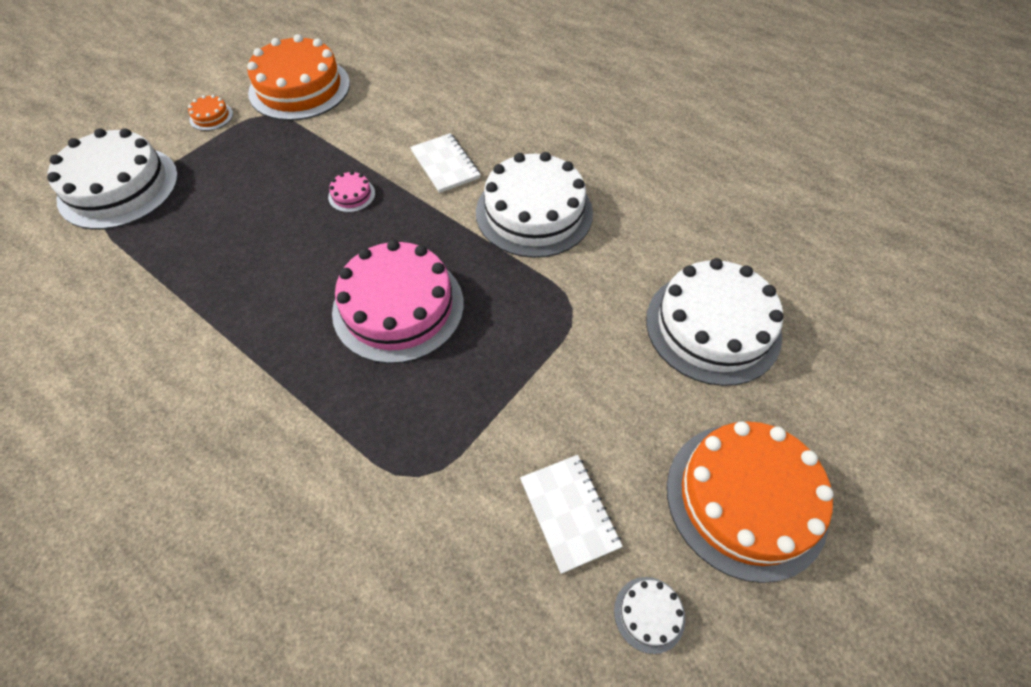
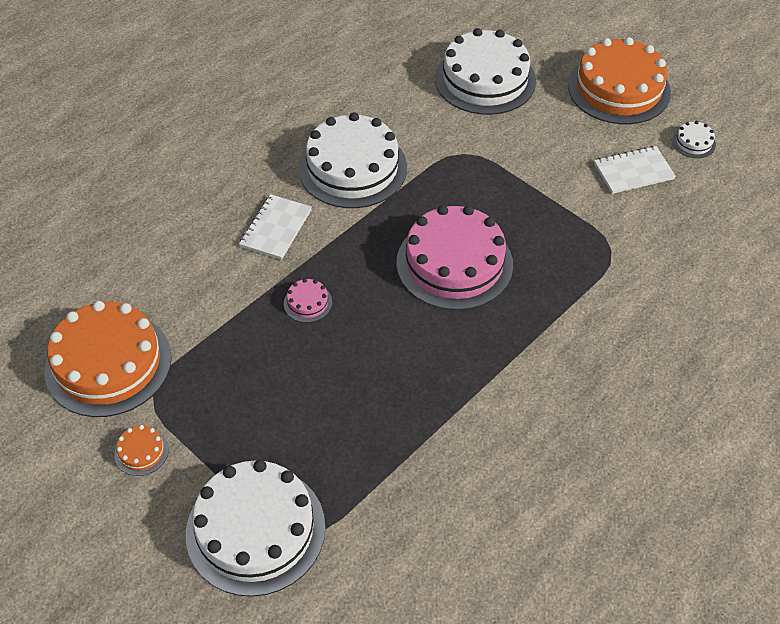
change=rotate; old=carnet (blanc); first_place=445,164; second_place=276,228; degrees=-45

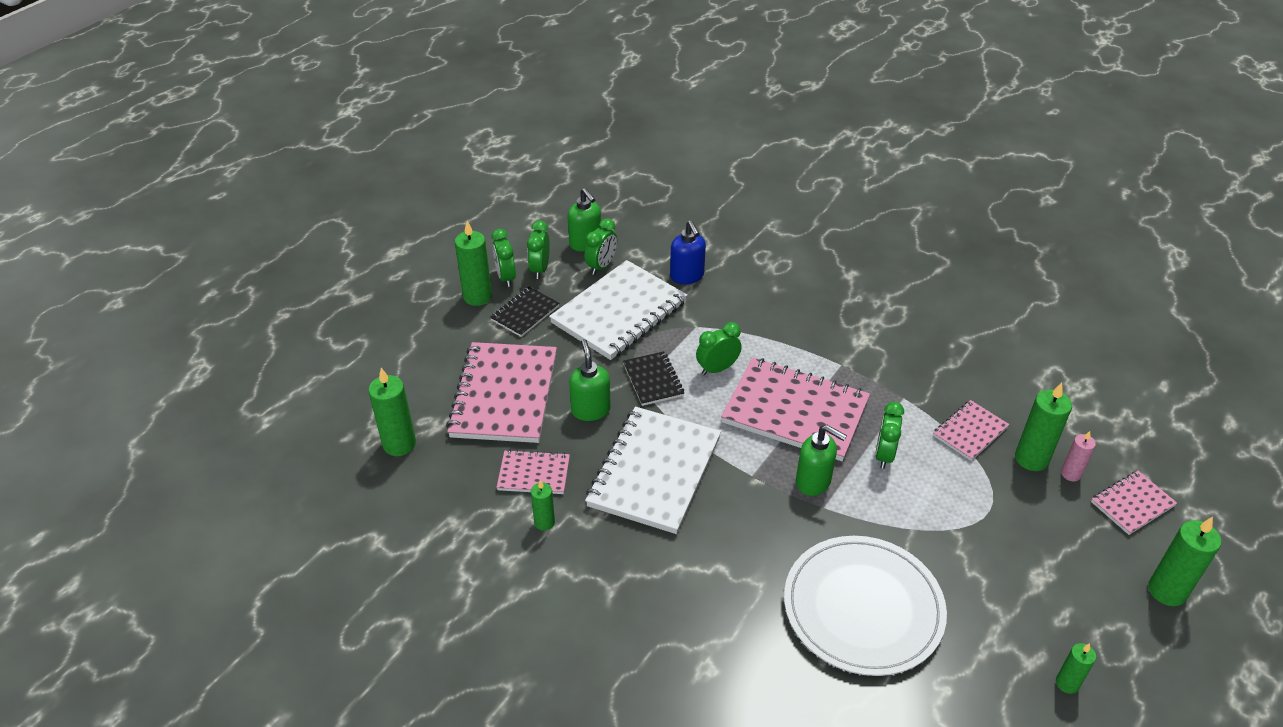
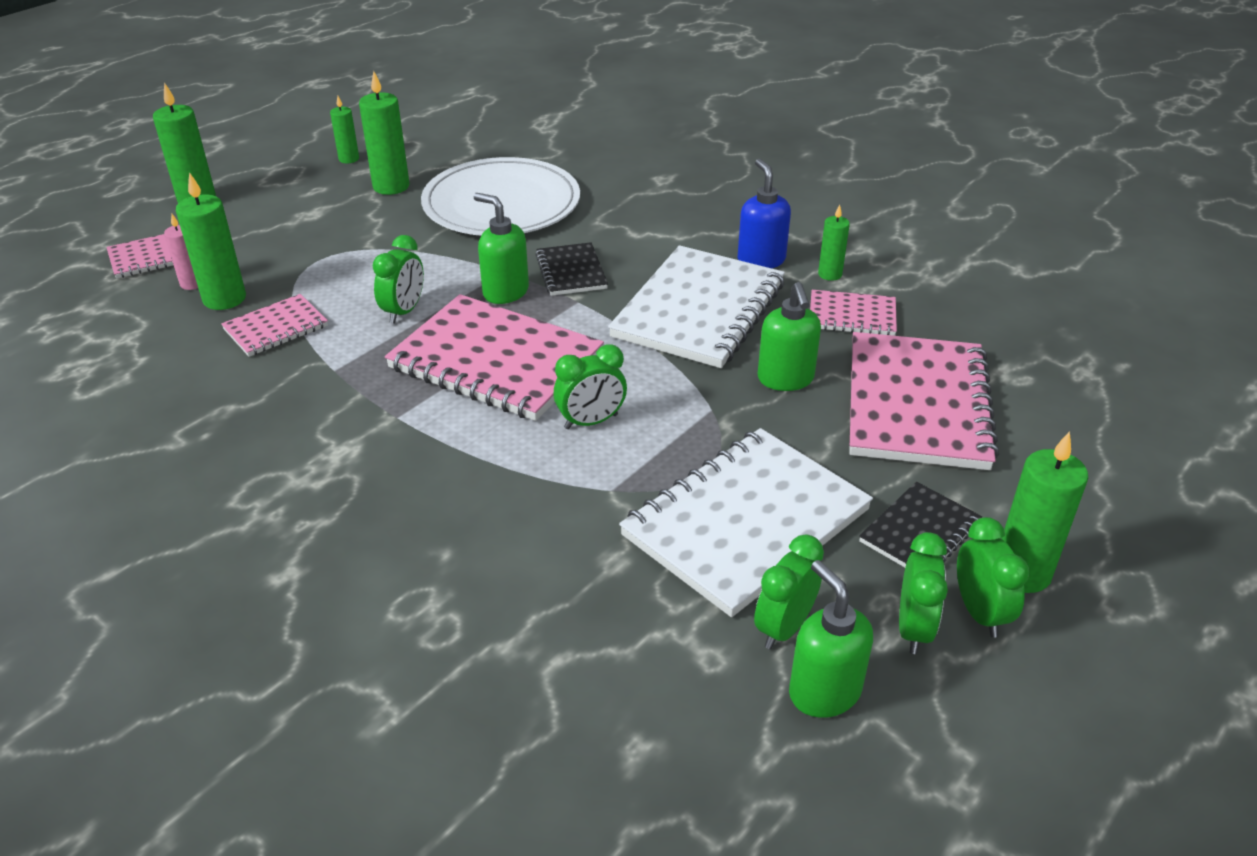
change=move; old=bougie (vert); first_place=399,444; second_place=391,186
change=move; old=carnet (noir); first_place=653,380; second_place=571,272
change=move; old=distributeur de savon (bleu); first_place=687,276; second_place=761,260

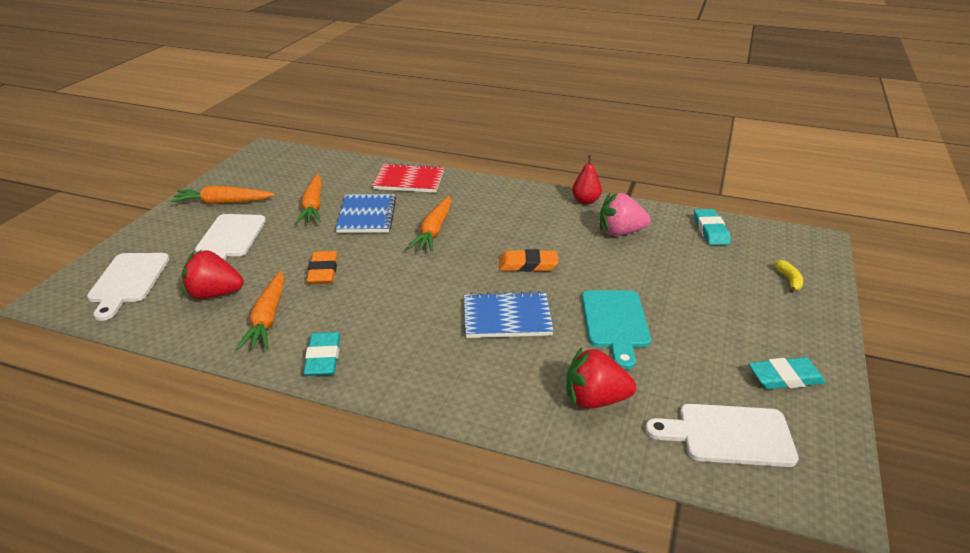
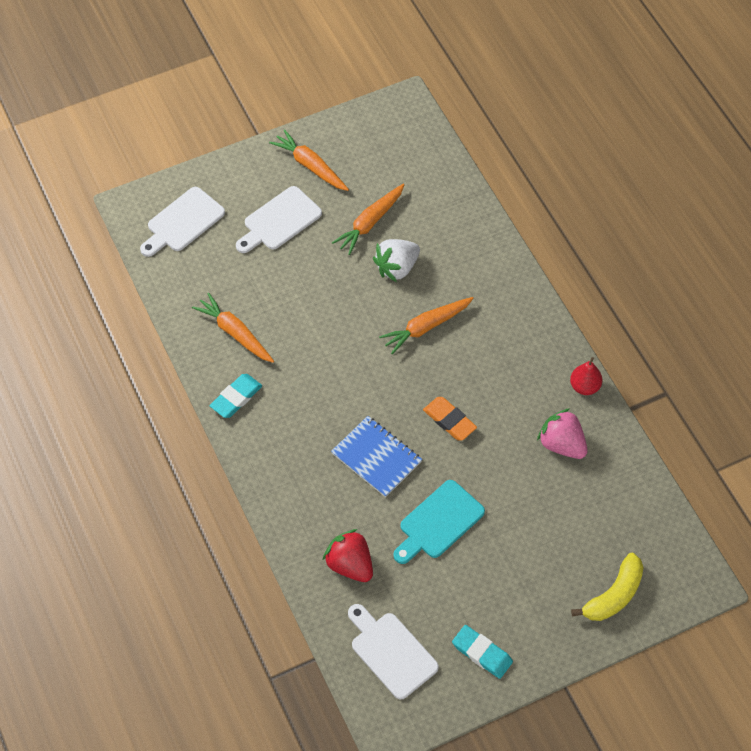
change=rotate; old=carotte (orange); first_place=267,318; second_place=235,333; degrees=90
change=replace; old=carnet (bleu); new=fraise (blanc); first_place=367,215; second_place=397,268
change=resize; old=banane (jaune); first_place=789,280; second_place=614,595; factor=1.88
change=delete; old=fraise (rouge); first_place=214,294
change=delete; old=gomme (orange); first_place=323,271
change=delete; old=carnet (rouge); first_place=409,180
change=delete; old=gomme (turquoise); first_place=710,230

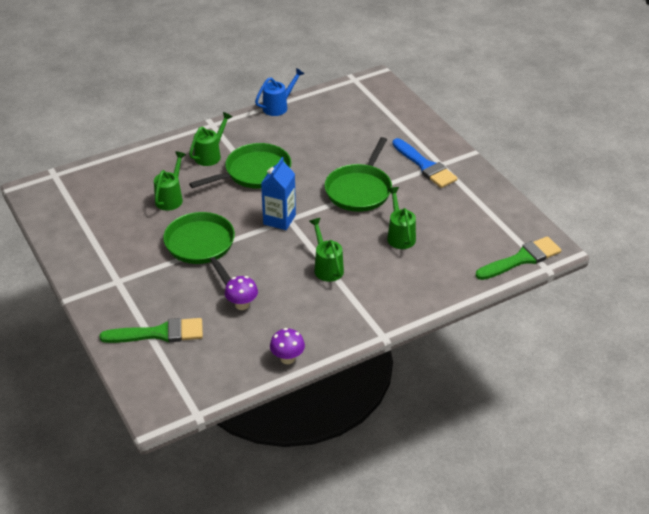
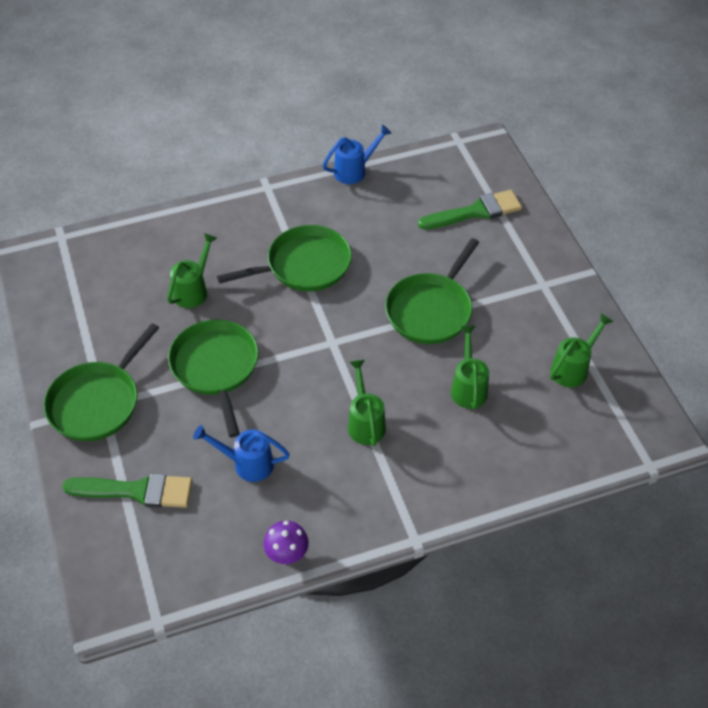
change=insert; new=poêle (vert); second_place=97,402
change=replace; old=champignon (violet); new=arrosoir (bleu); first_place=242,305; second_place=247,463
change=move; old=pinceau (vert); first_place=521,259; second_place=475,212
change=move; old=arrosoir (vert); first_place=210,155; second_place=573,368
change=delete; old=brique de lait (bleu); first_place=279,219
change=delete; old=pinceau (bleu); first_place=425,166

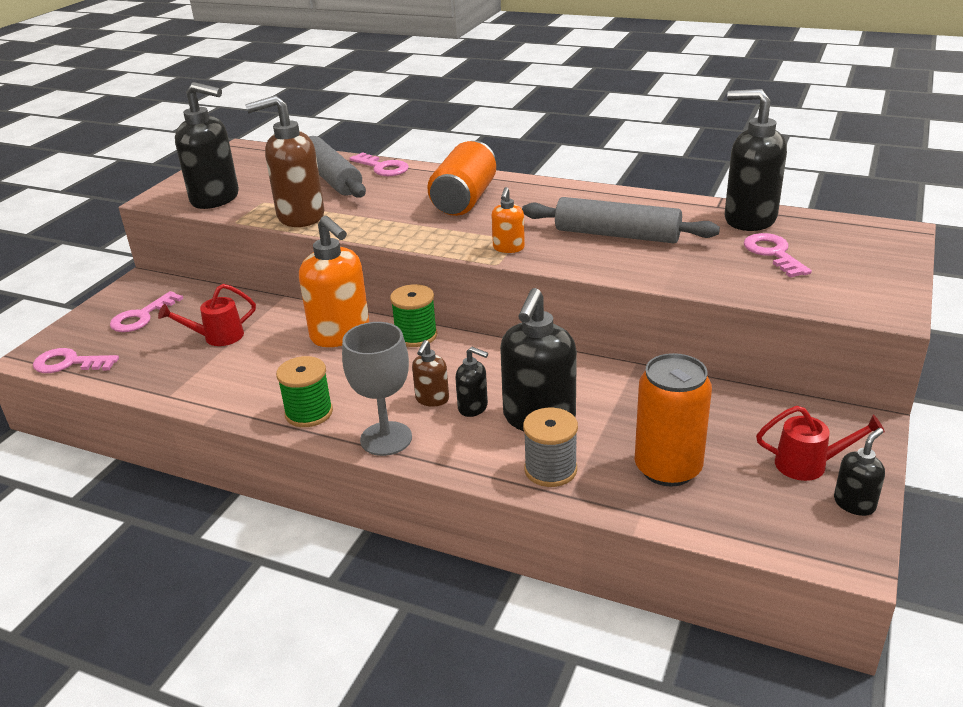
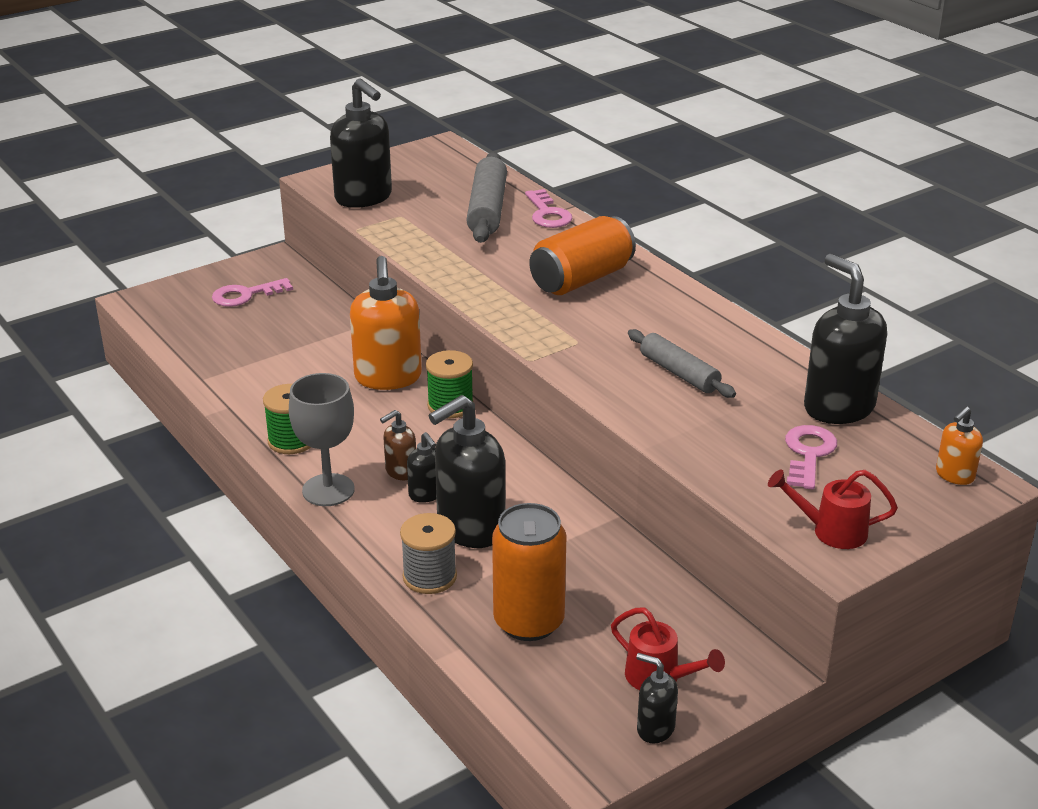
change=resize; old=rouleau à pâtisserie (gris); first_place=617,235; second_place=679,373; factor=0.66
change=rotate; old=distributeur de savon (noir); first_place=854,504; second_place=655,729; degrees=-135
change=move; old=arrosoir (rouge); first_place=218,337; second_place=831,531
change=move; old=distributeur de savon (orange); first_place=508,248; second_place=954,475
change=delete; old=clé (rose); first_place=69,363
change=delete; old=distributeur de savon (marron); first_place=300,217

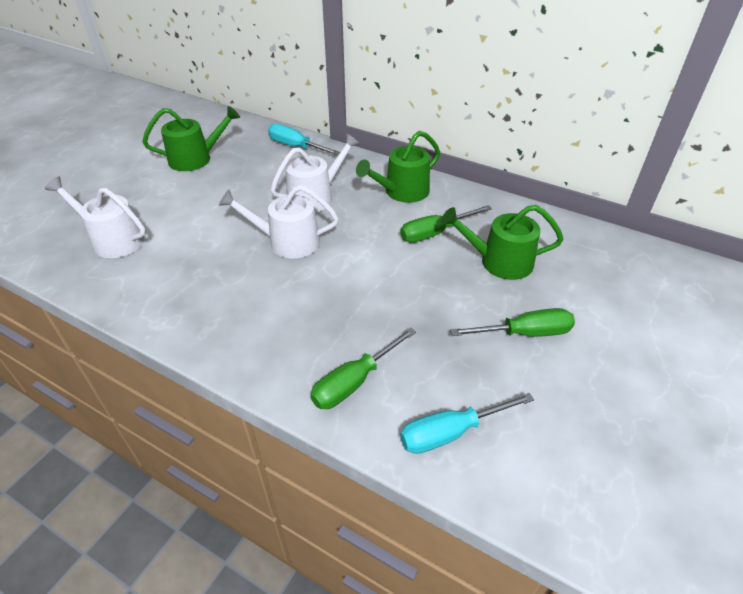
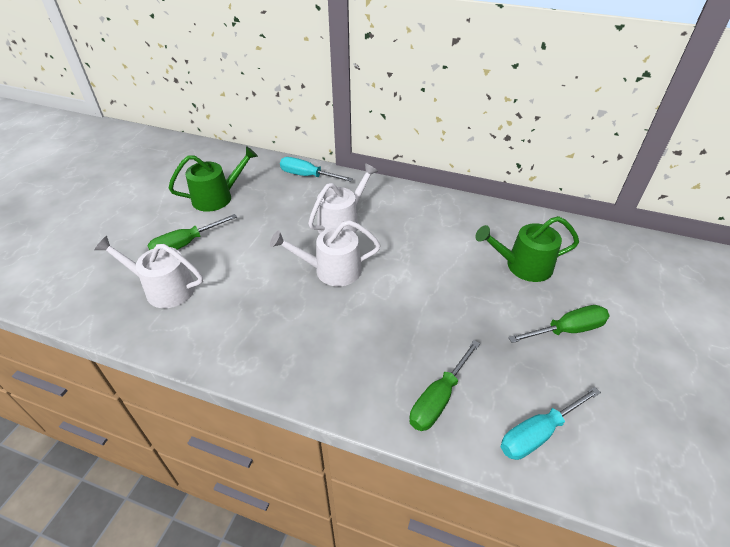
change=move; old=tournevis (vert); first_place=435,233; second_place=186,244
change=delete; old=arrosoir (vert); first_place=402,192

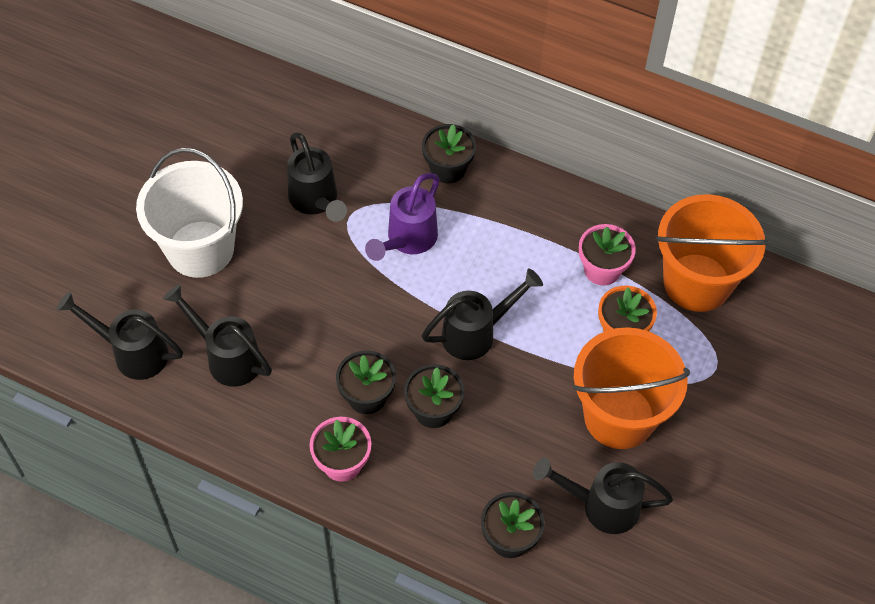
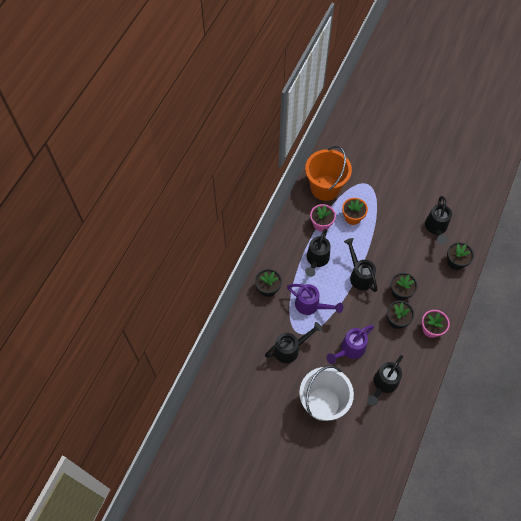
change=move; old=arrosoir (noir); first_place=132,352; second_place=316,260
change=insert; new=arrosoir (violet); second_place=349,350
change=delete; old=seau (orange); first_place=619,416

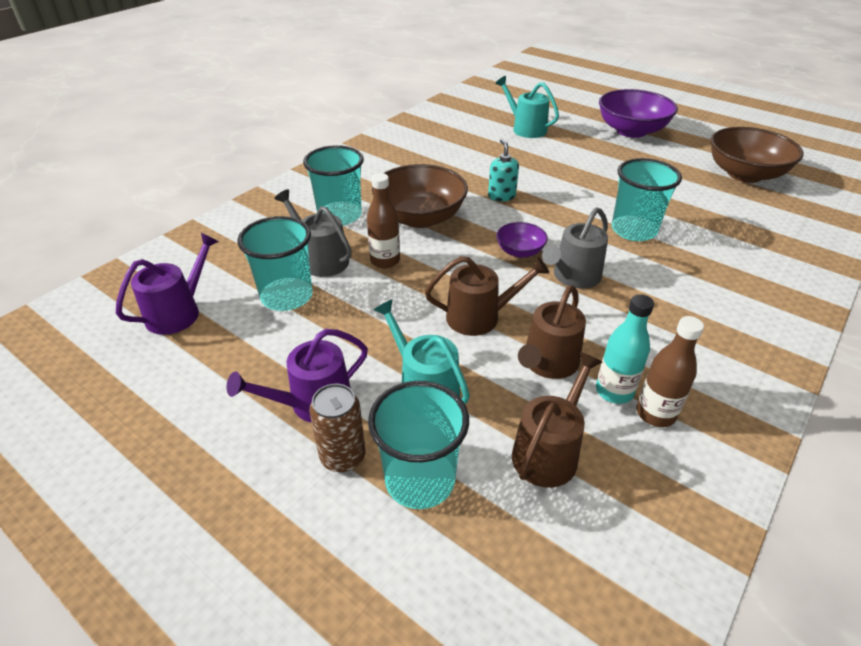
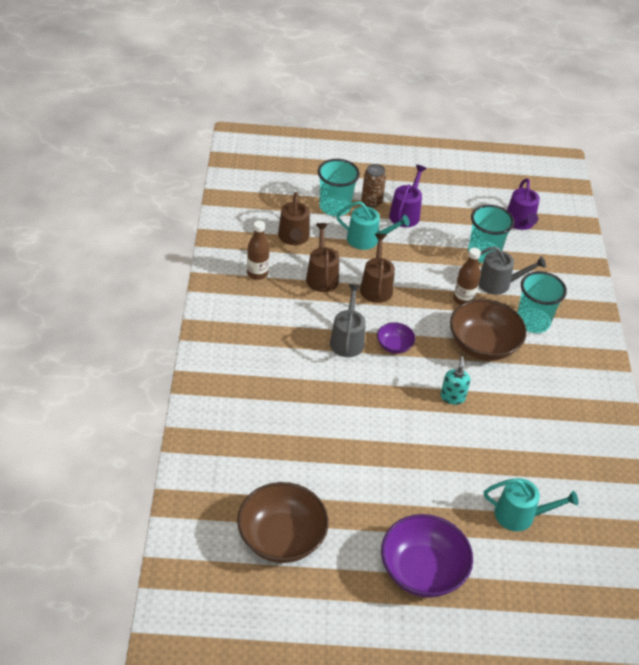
change=rotate; old=arrosoir (marron); first_place=479,317; second_place=376,287; degrees=135
change=rotate; old=distributeur de savon (turquoise); first_place=501,196; second_place=452,397; degrees=-120
change=delete; old=bouteille (turquoise); first_place=614,391
change=delete; old=gobelet (turquoise); first_place=633,230

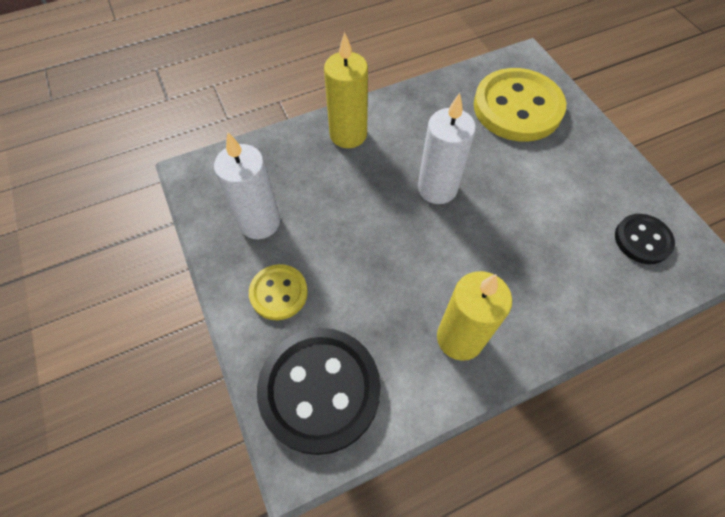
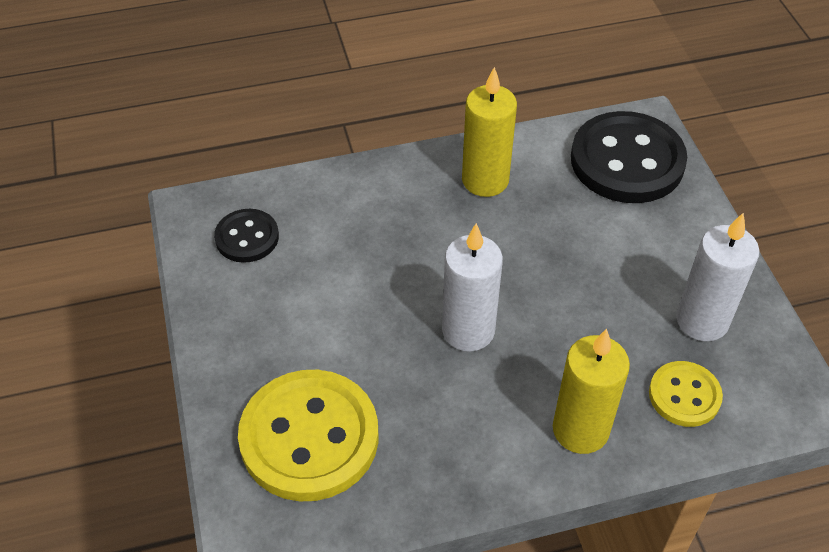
change=move; old=bouton (jaune); first_place=279,293; second_place=684,395

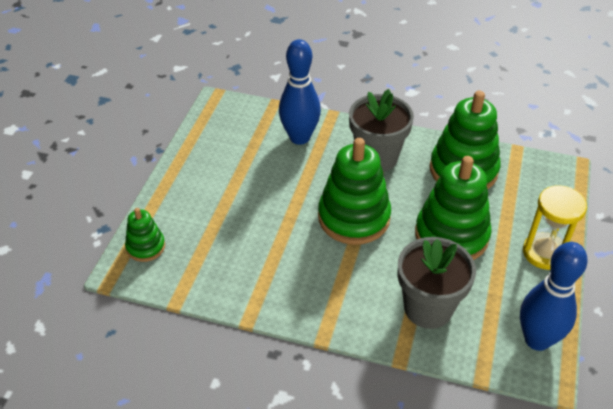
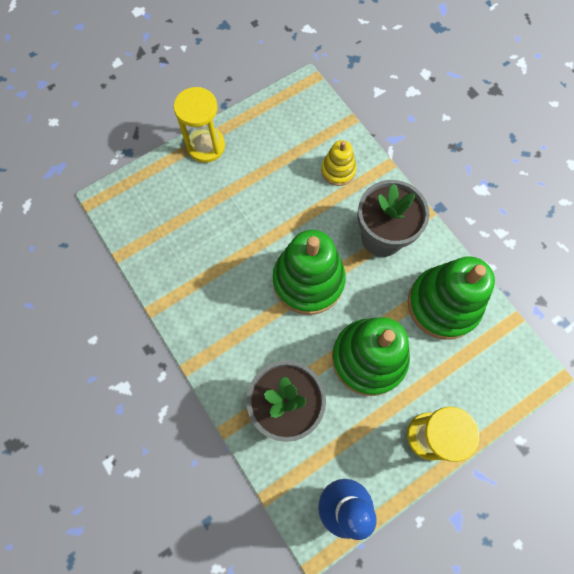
change=insert; new=sablier (jaune); second_place=206,146
change=replace; old=quille (bleu); new=jouet à empiler (jaune); first_place=299,137; second_place=338,170
change=delete; old=jouet à empiler (vert); first_place=146,247

